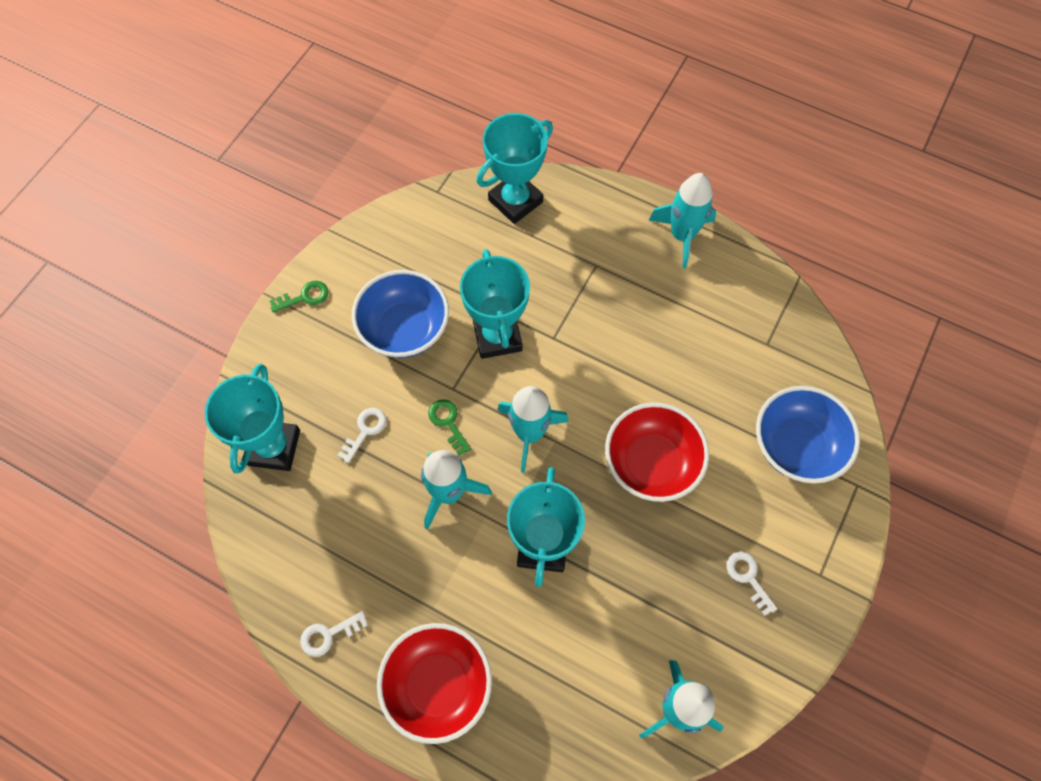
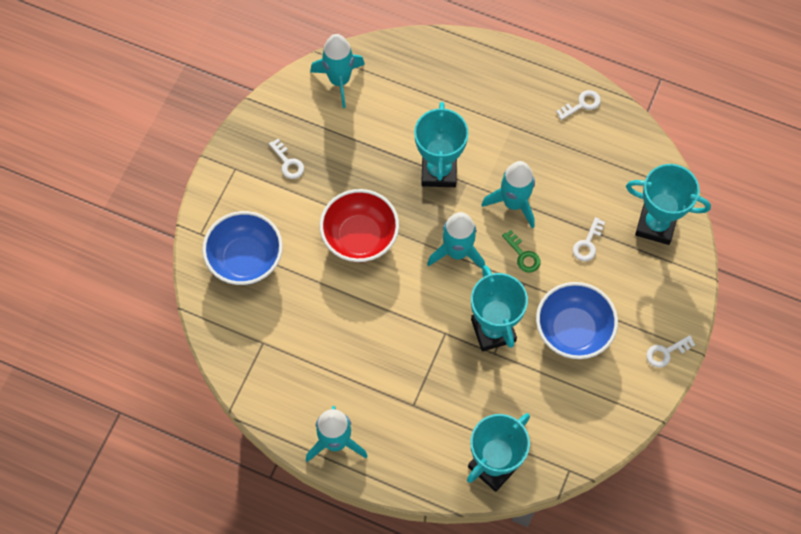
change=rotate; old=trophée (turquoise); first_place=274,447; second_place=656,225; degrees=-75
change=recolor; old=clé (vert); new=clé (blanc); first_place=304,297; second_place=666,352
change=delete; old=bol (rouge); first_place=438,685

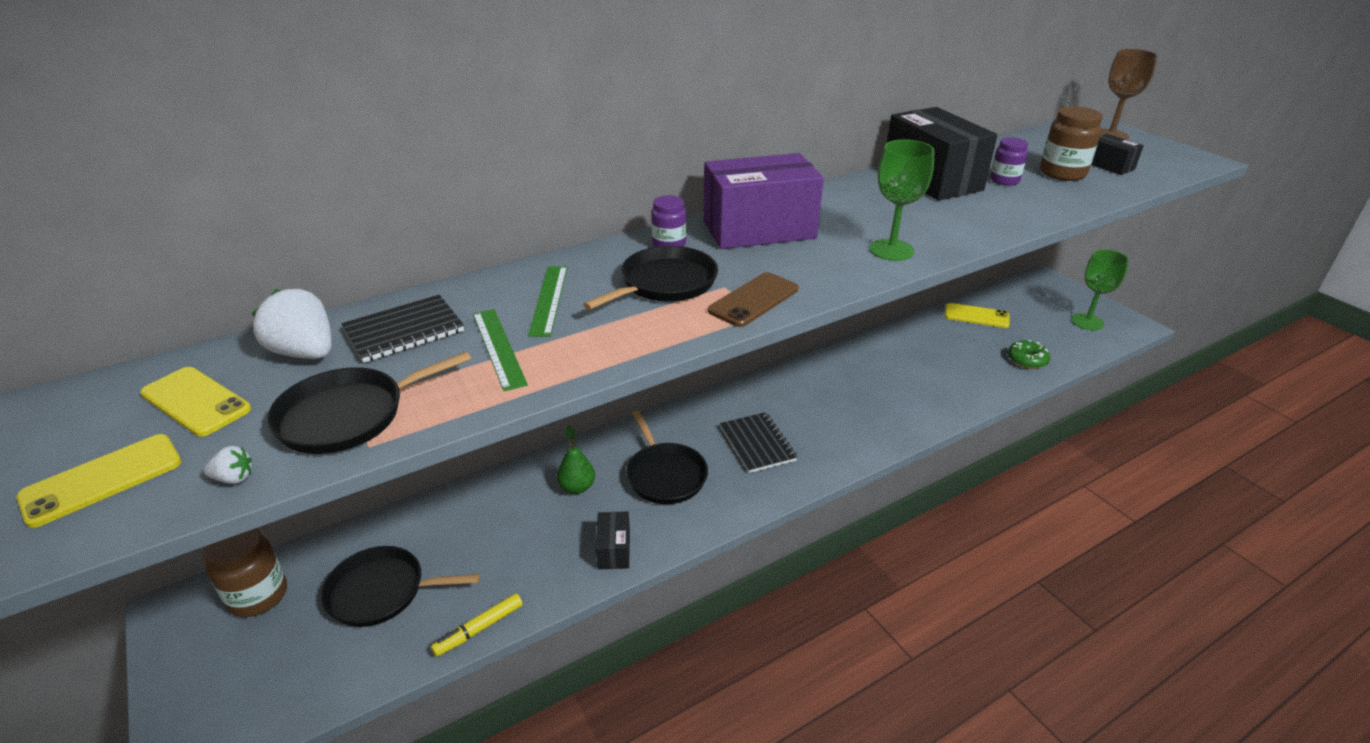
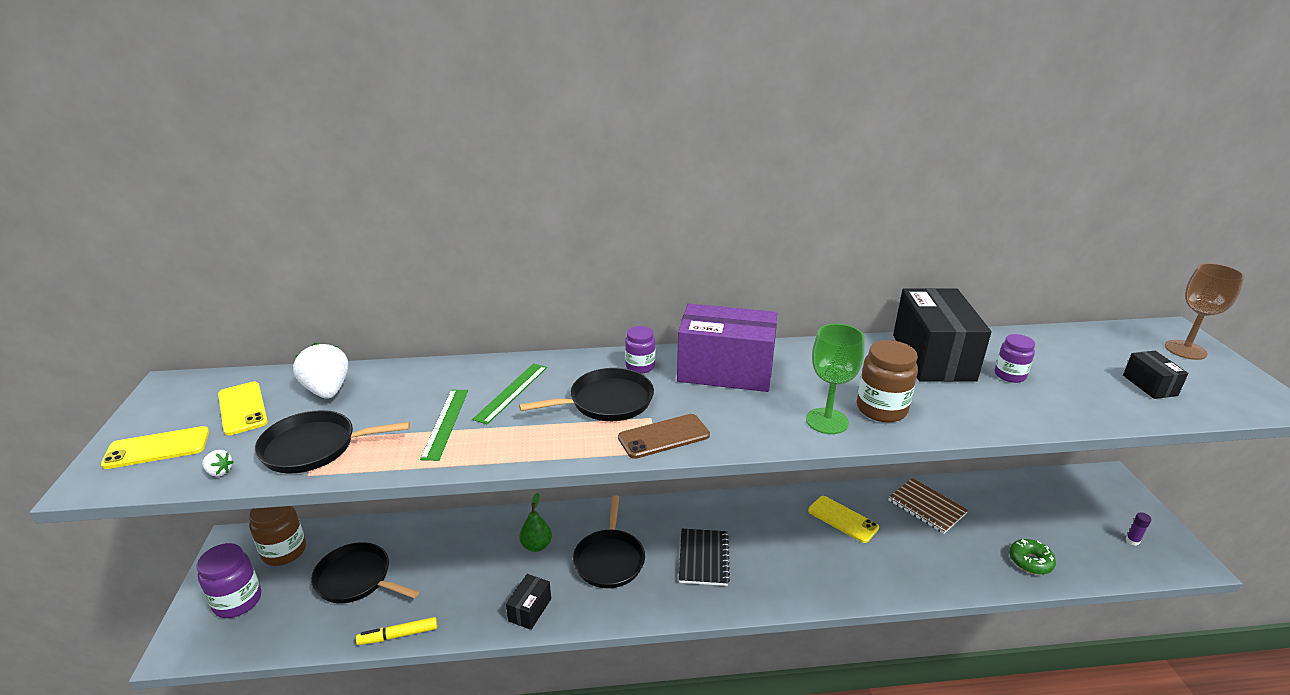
change=insert; new=bocal (violet); second_place=237,601
change=move; old=téléphone (jaune); first_place=976,316; second_place=842,519
change=move; old=bocal (marron); first_place=1062,173; second_place=881,409
change=insert; new=carnet (marron); second_place=926,507
change=replace; old=verre à pied (vert); new=bâton de colle (violet); first_place=1087,322; second_place=1132,541
change=delete; old=carnet (noir); first_place=404,331

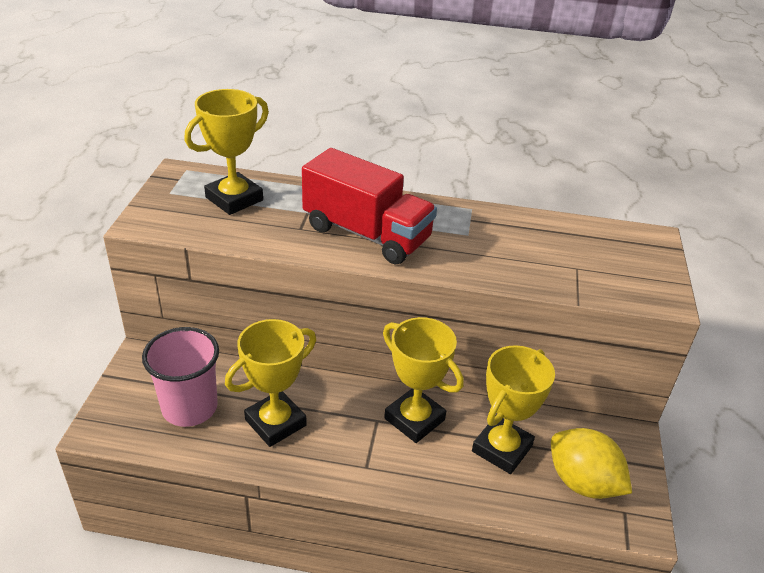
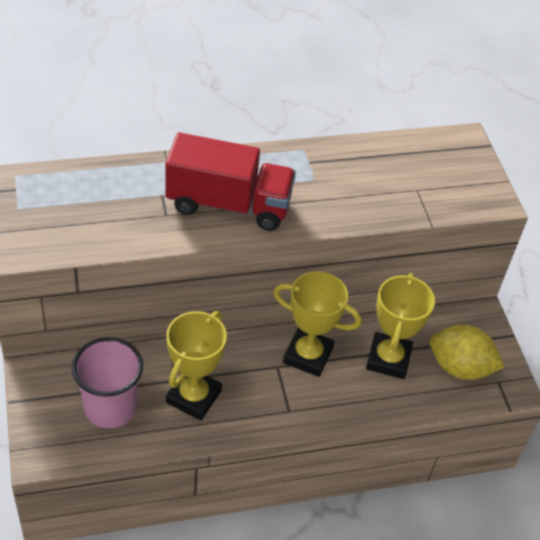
change=delete; old=trophée (jaune); first_place=234,199

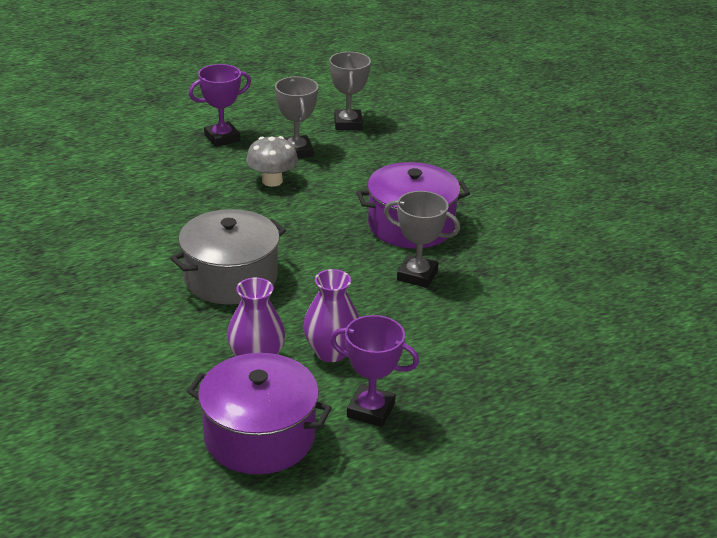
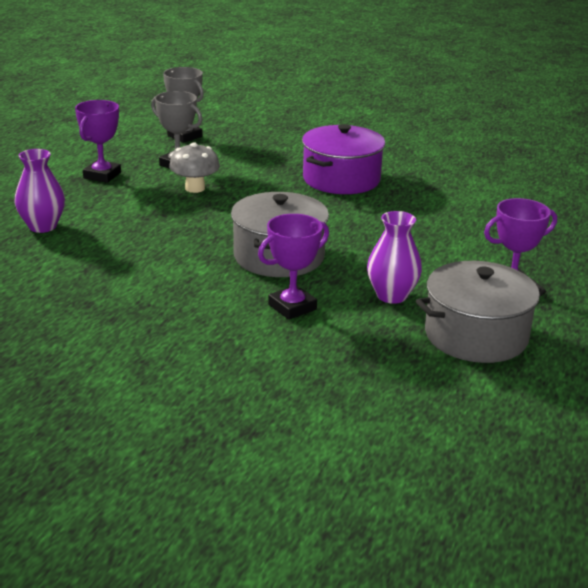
change=move; old=vase (violet); first_place=331,352; second_place=42,226
change=insert; new=trophée (violet); second_place=292,307
change=recolor; old=marmite (violet); new=marmite (gris); first_place=259,436; second_place=476,335
change=delete; old=trophée (gris); first_place=417,275

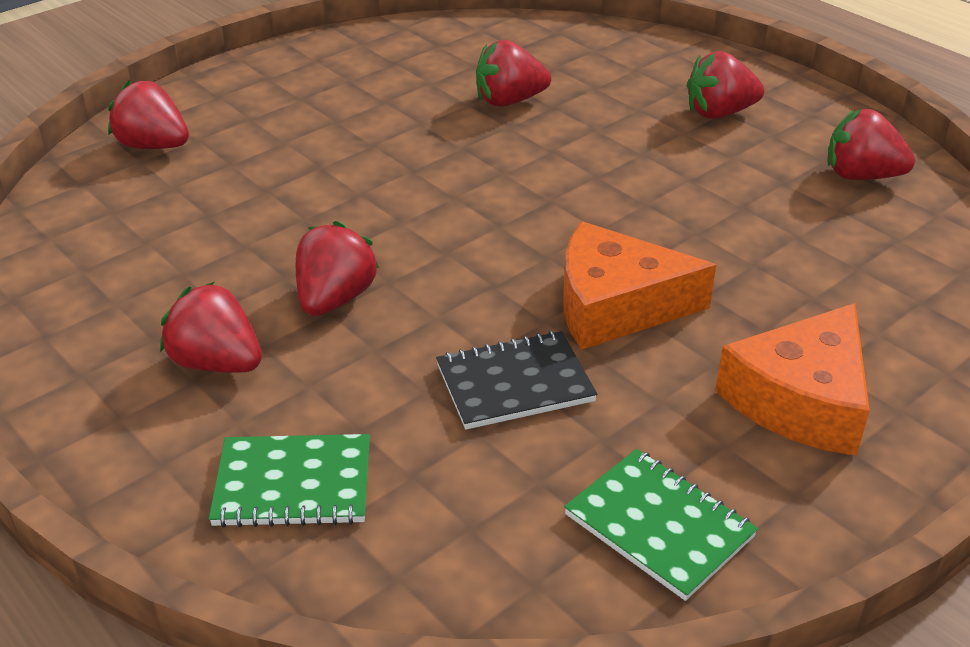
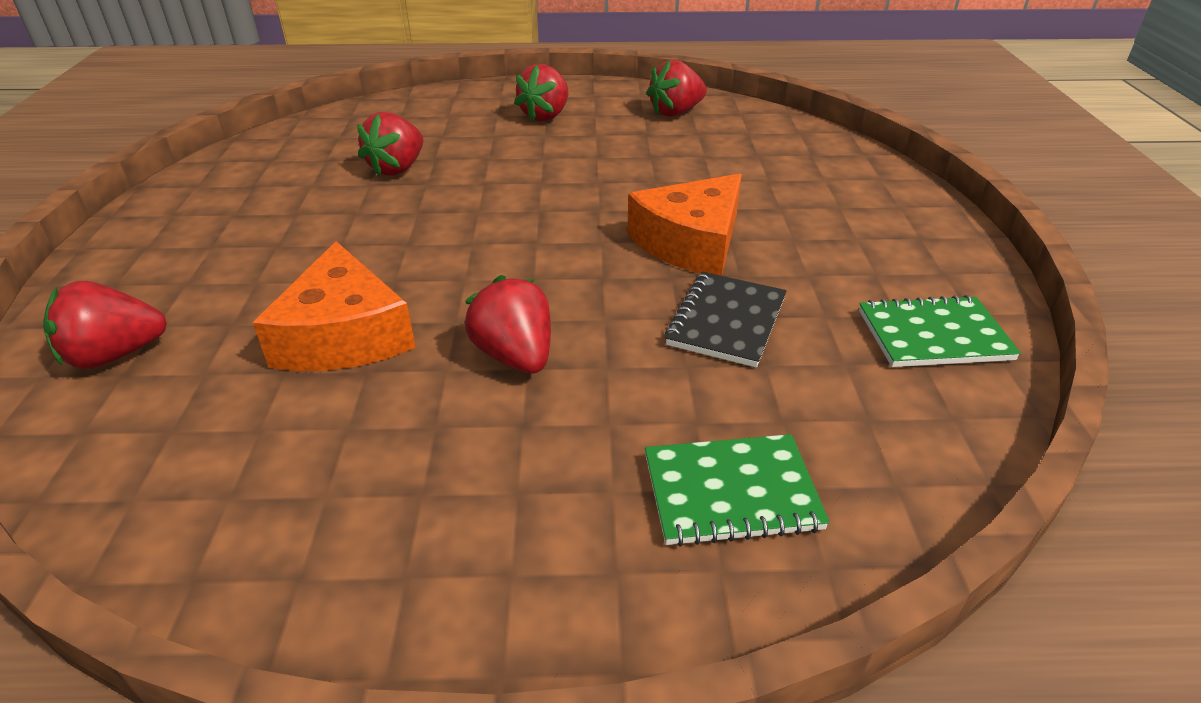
change=move; old=fromage (orange); first_place=801,400; second_place=344,335
change=rotate; old=carnet (vert); first_place=293,484; second_place=731,492; degrees=45
change=delete; old=fraise (rouge); first_place=217,363

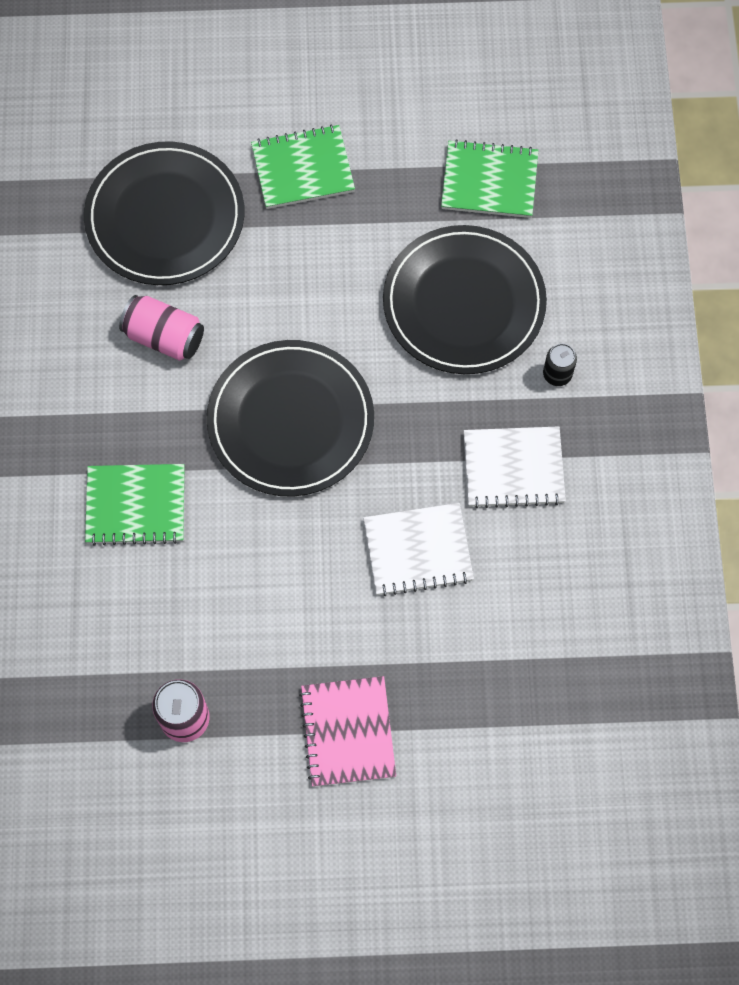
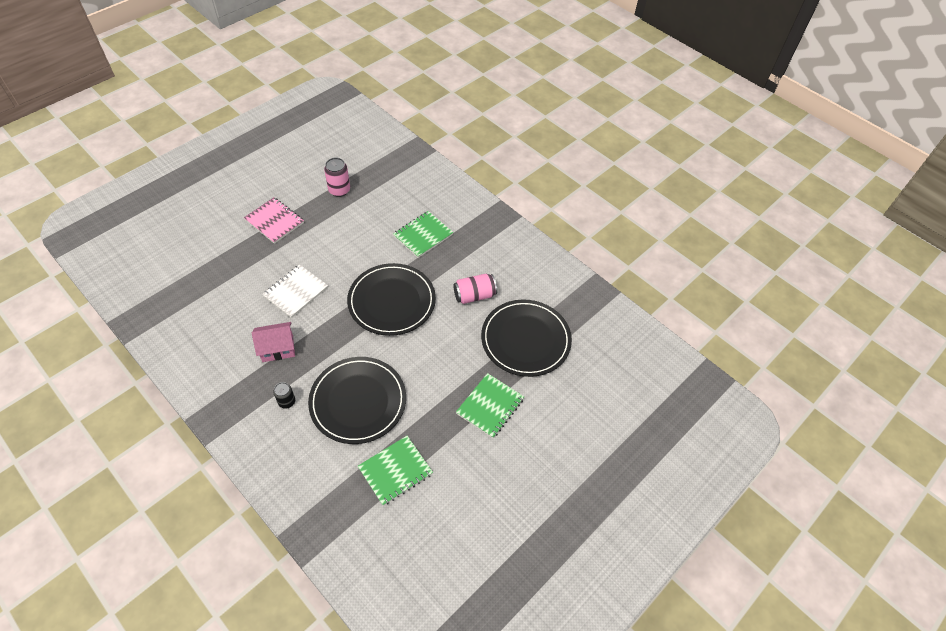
change=replace; old=carnet (blanc); new=maison (rose); first_place=513,468; second_place=277,348

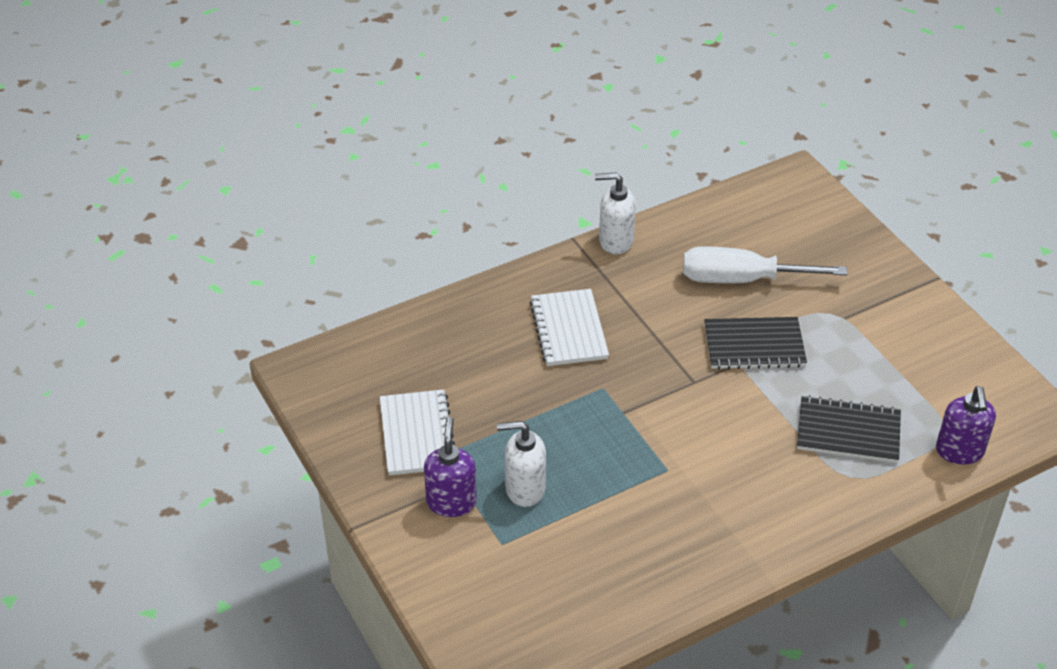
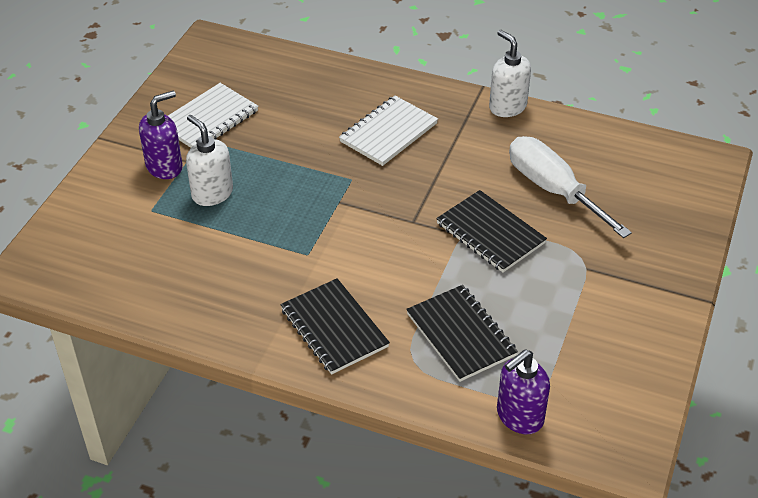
change=insert; new=carnet (noir); second_place=334,328

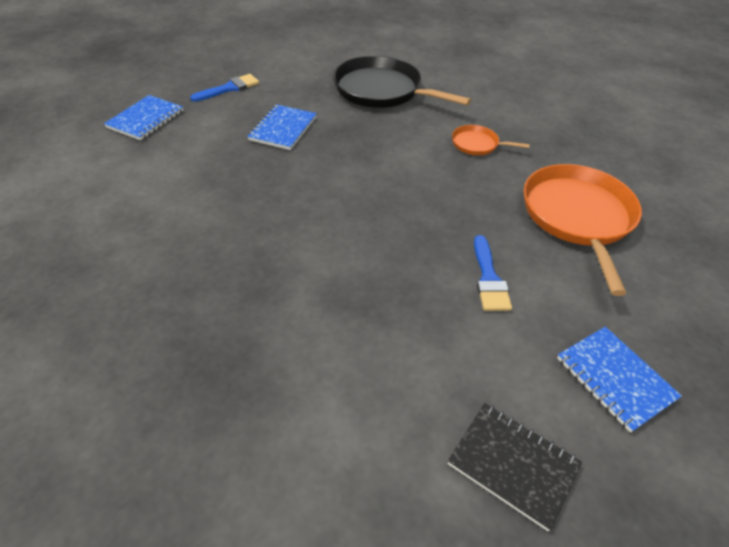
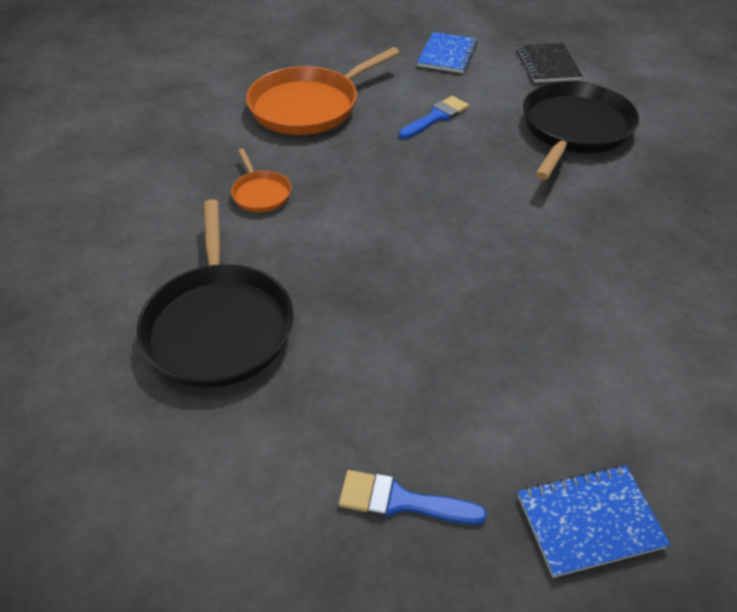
change=insert; new=poêle (noir); second_place=574,129
change=delete; old=carnet (bleu); first_place=283,129

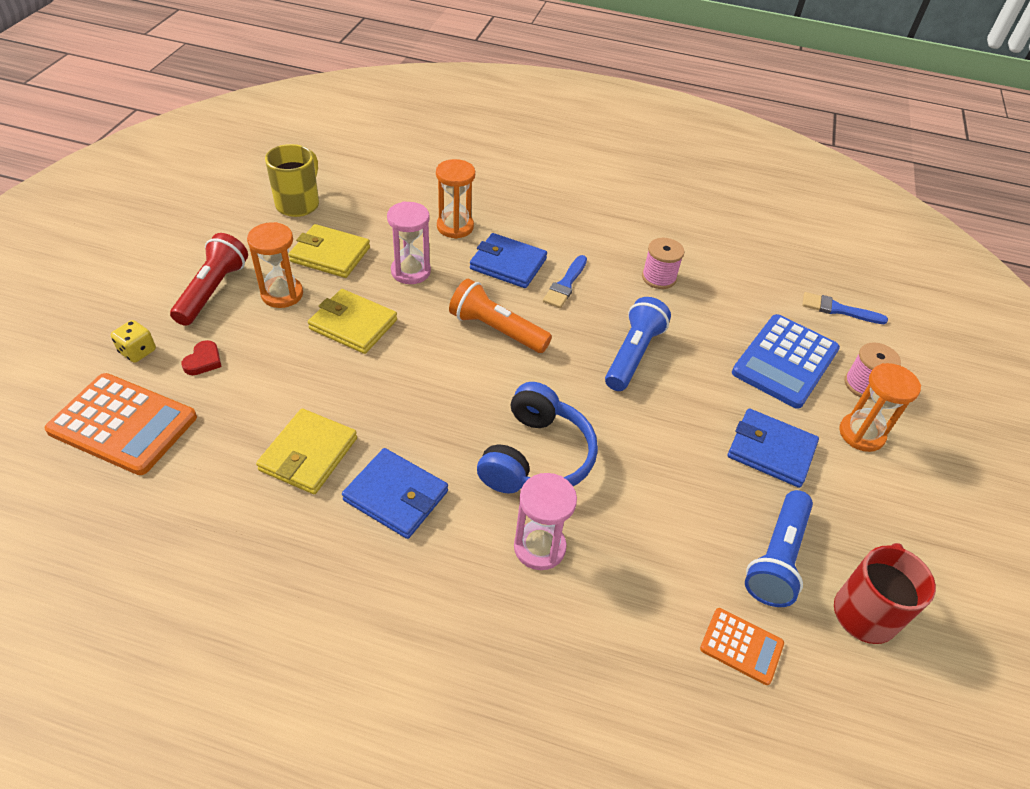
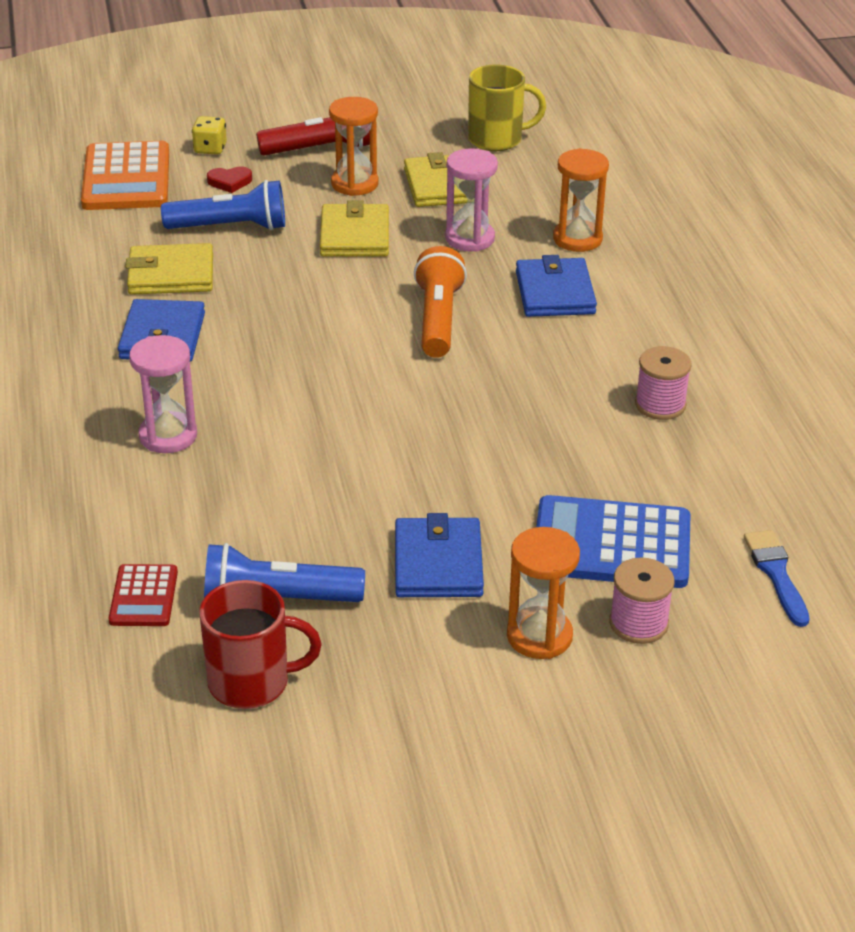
change=recolor; old=calculatrice (orange); new=calculatrice (rouge); first_place=741,646; second_place=143,596
change=move; old=lampe de poche (bleu); first_place=633,355; second_place=230,227
change=delete; old=casque audio (bleu); first_place=536,457
change=delete; old=pinceau (bleu); first_place=565,284

